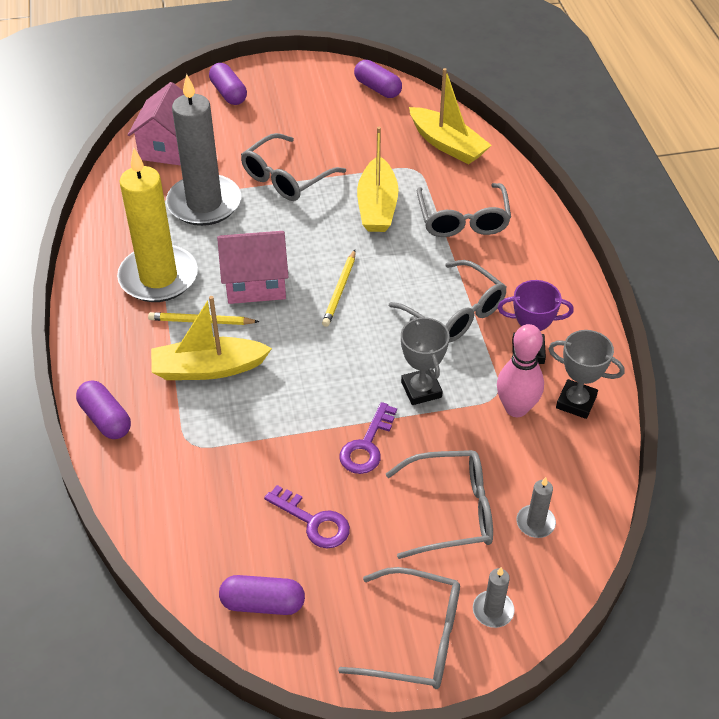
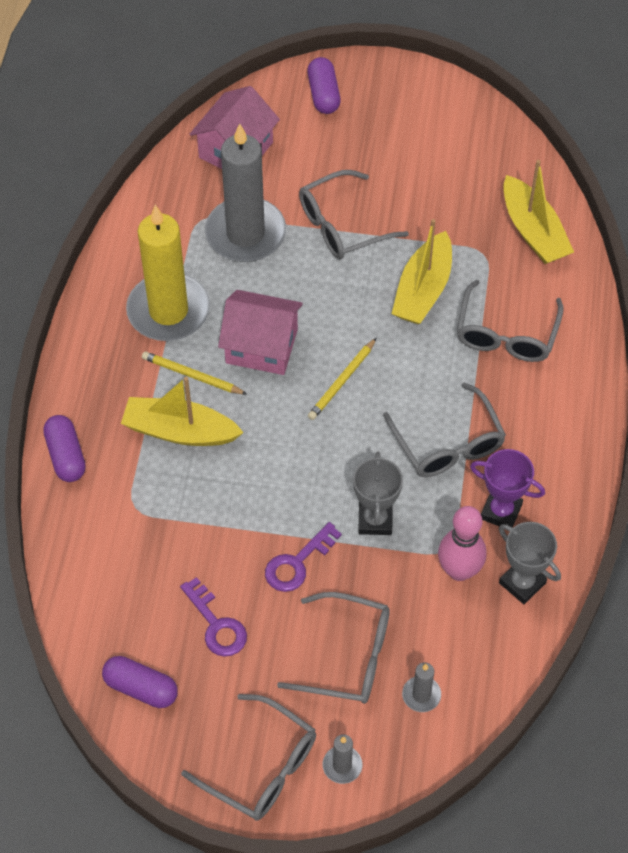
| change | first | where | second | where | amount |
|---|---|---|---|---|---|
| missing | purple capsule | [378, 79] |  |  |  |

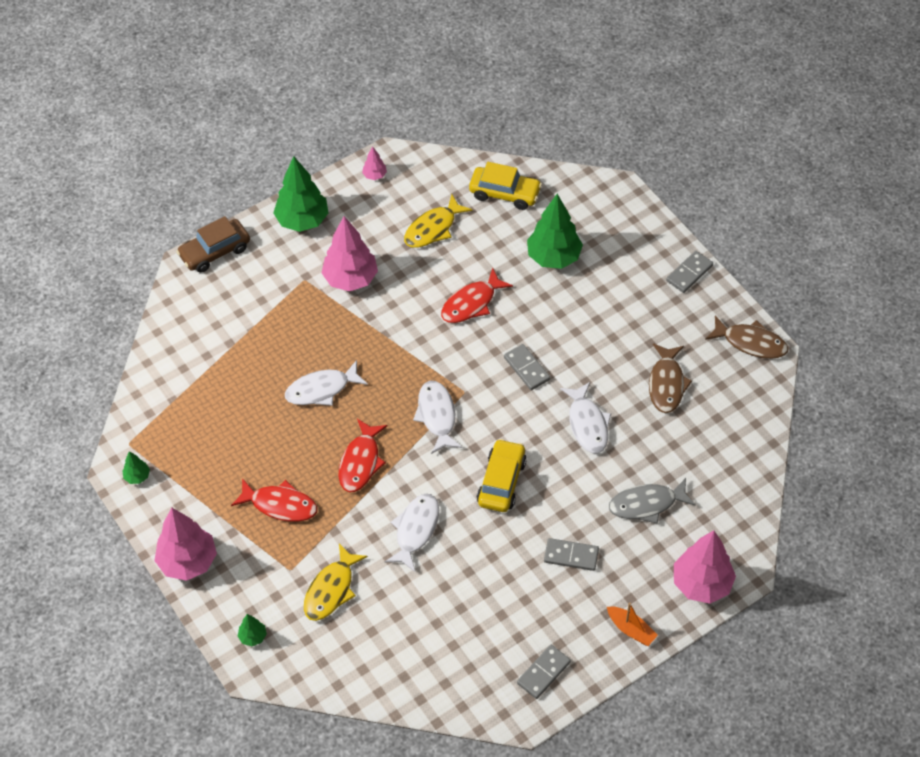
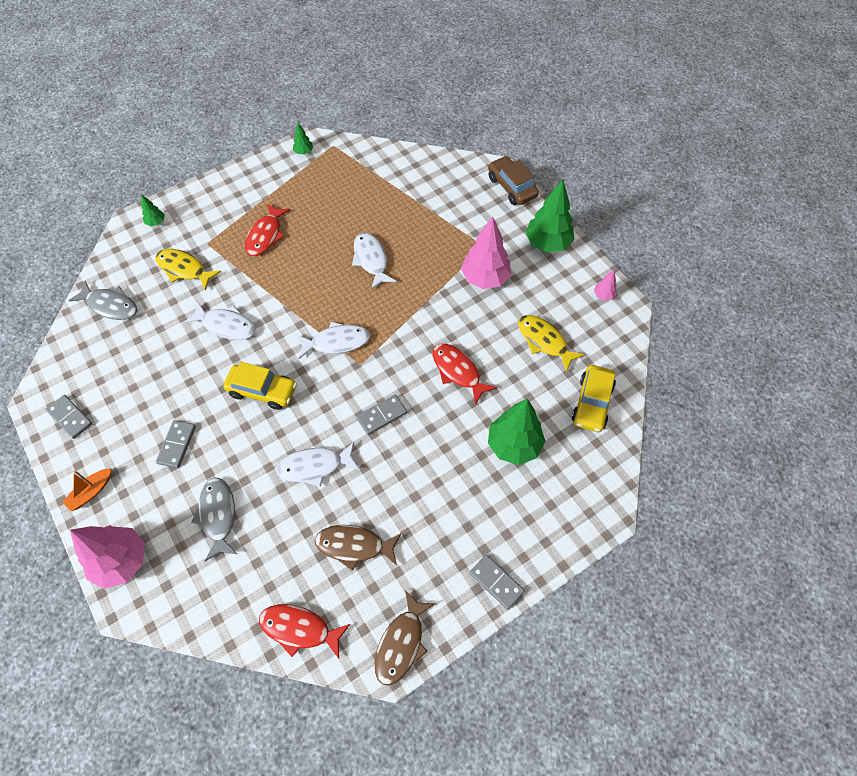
| change | first | where | second | where | amount |
|---|---|---|---|---|---|
| appeared |  |  | grey fish | [102, 300] |  |
| relocated | red fish | [363, 455] |  | [304, 631] |  |
| missing | pink tree | [185, 544] |  |  |  |

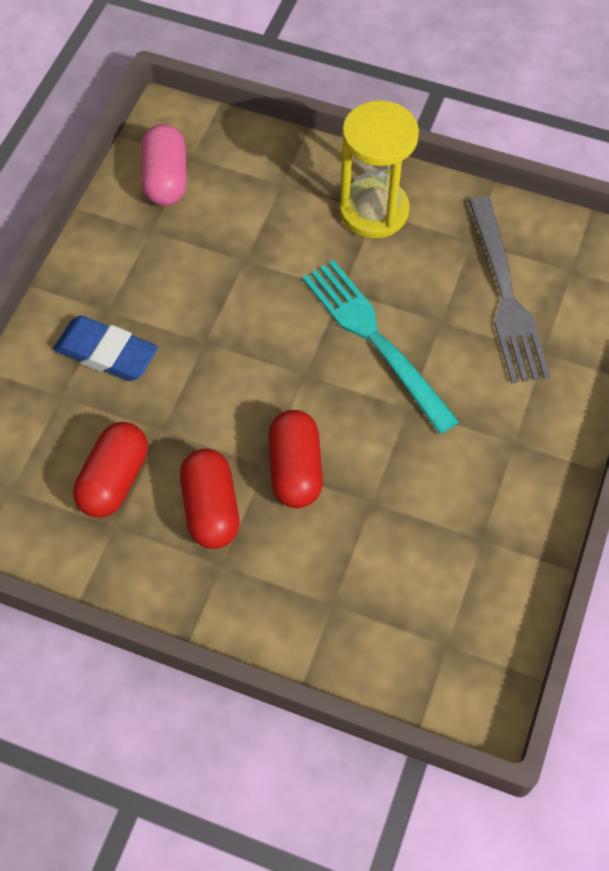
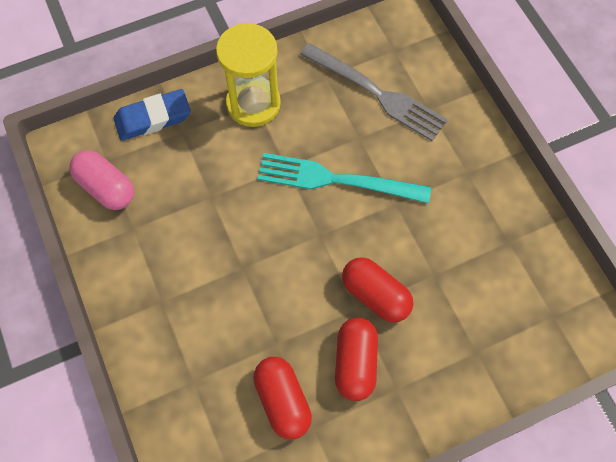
| change | first | where | second | where | amount |
|---|---|---|---|---|---|
| relocated | blue eraser | [105, 348] |  | [152, 115] |  |
| spun | red capsule | [209, 499] |  | [356, 359] | 60 degrees clockwise |

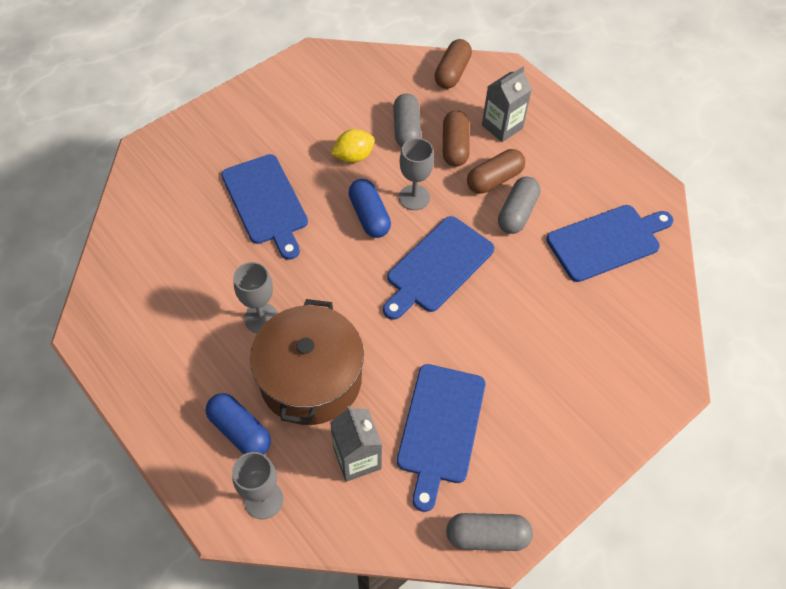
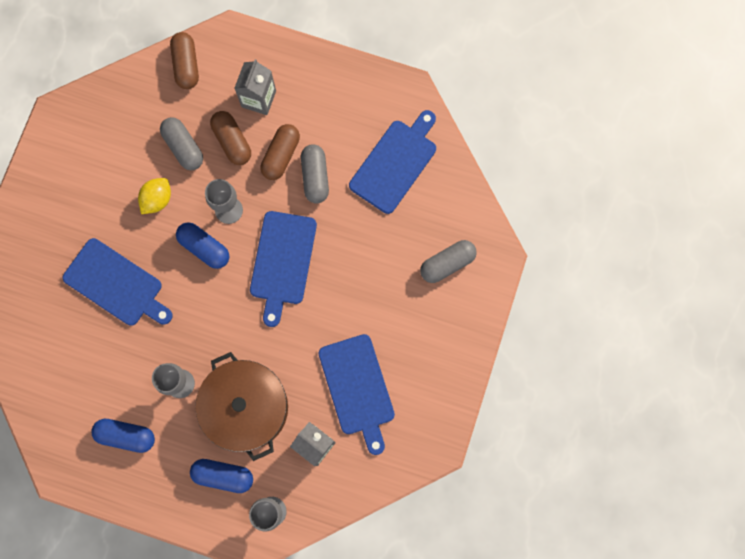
| change | first | where | second | where | amount |
|---|---|---|---|---|---|
| appeared |  |  | blue capsule | [123, 436] |  |
| relocated | grey capsule | [489, 532] |  | [448, 261] |  |

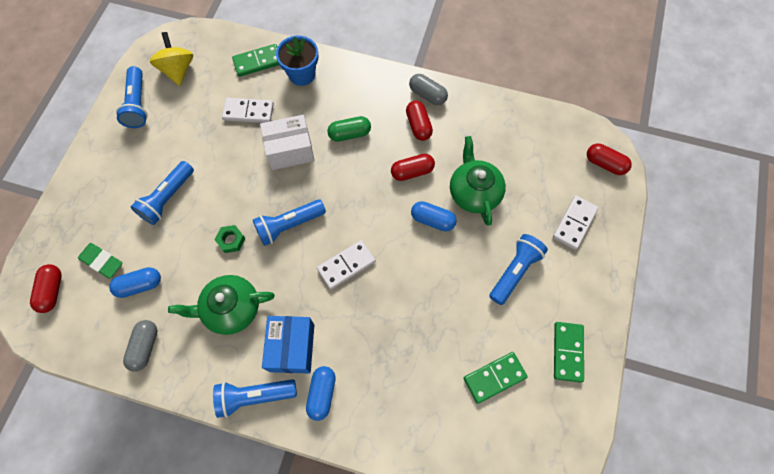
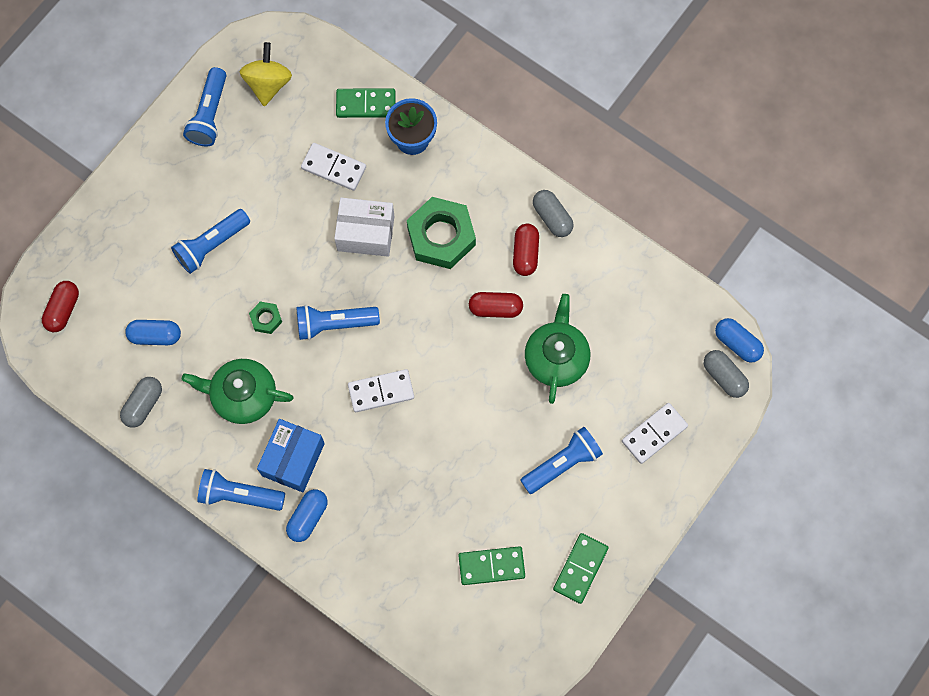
| change | first | where | second | where | amount |
|---|---|---|---|---|---|
| exchanged | green capsule | [349, 129] | green nut | [441, 233] |  |
| colour | red capsule | [609, 159] | grey capsule | [726, 374] |  |
| relocated | blue capsule | [434, 216] |  | [739, 340] |  |
| missing | green eraser | [100, 261] |  |  |  |

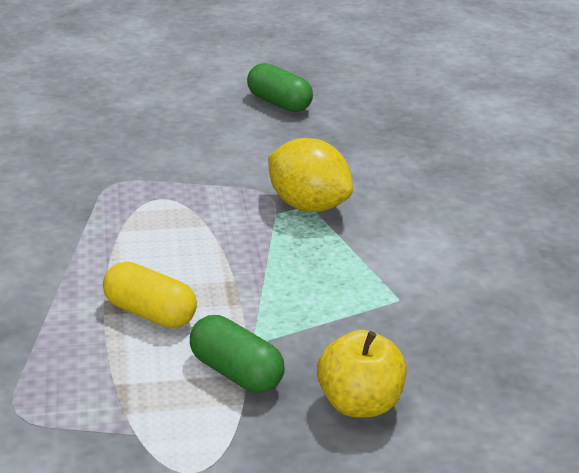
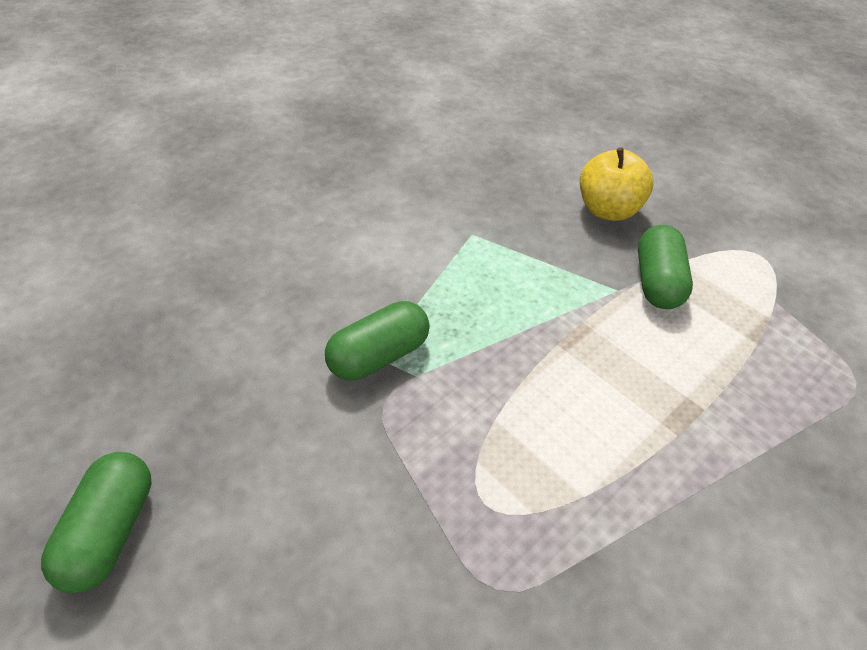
| change | first | where | second | where | amount |
|---|---|---|---|---|---|
| exchanged | yellow lemon | [310, 175] | green capsule | [377, 341] |  |
| missing | yellow capsule | [150, 295] |  |  |  |

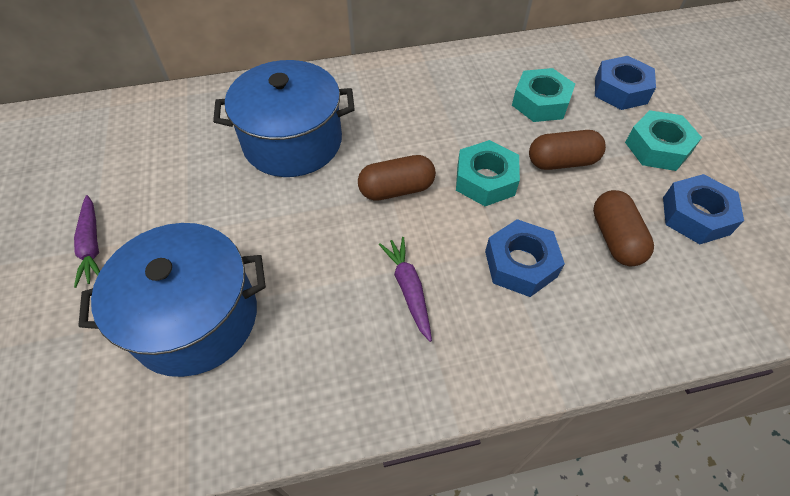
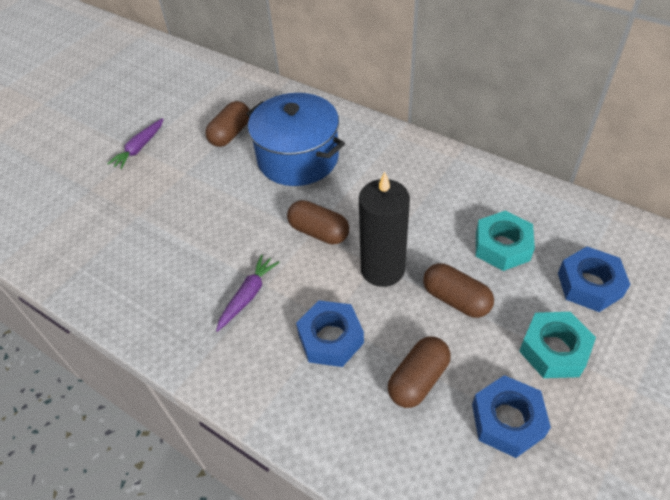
| change | first | where | second | where | amount |
|---|---|---|---|---|---|
| appeared |  |  | brown capsule | [227, 124] |  |
| exchanged | turquoise nut | [488, 173] | black candle | [384, 229] |  |
| missing | blue pot | [172, 300] |  |  |  |

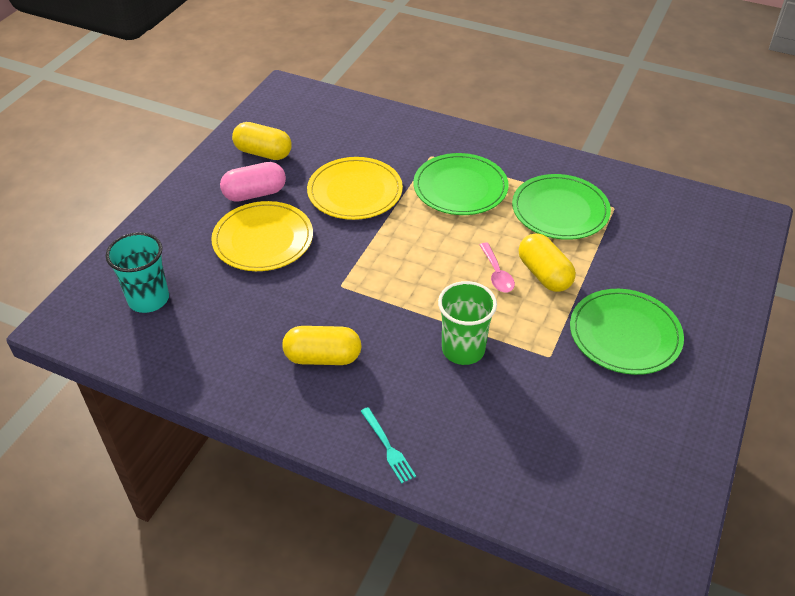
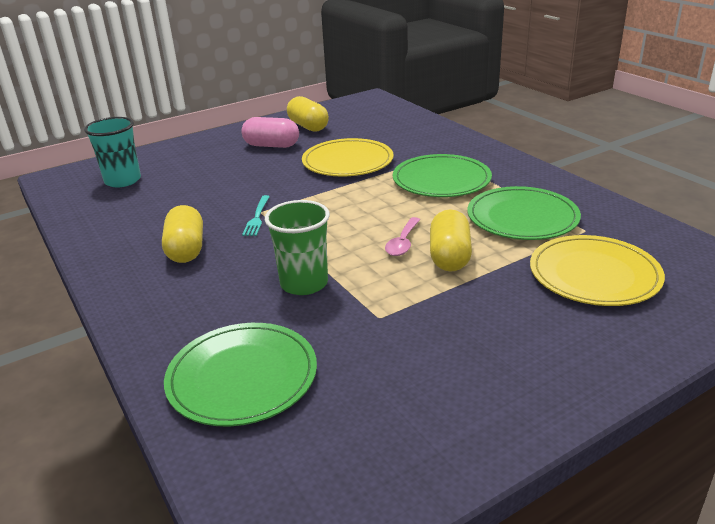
| change | first | where | second | where | amount |
|---|---|---|---|---|---|
| spun | yellow capsule | [322, 345] |  | [182, 234] | 45 degrees clockwise |
| relocated | green plate | [627, 332] |  | [240, 374] |  |
| relocated | turquoise fork | [388, 445] |  | [256, 215] |  |
| relocated | yellow plate | [262, 236] |  | [597, 270] |  |

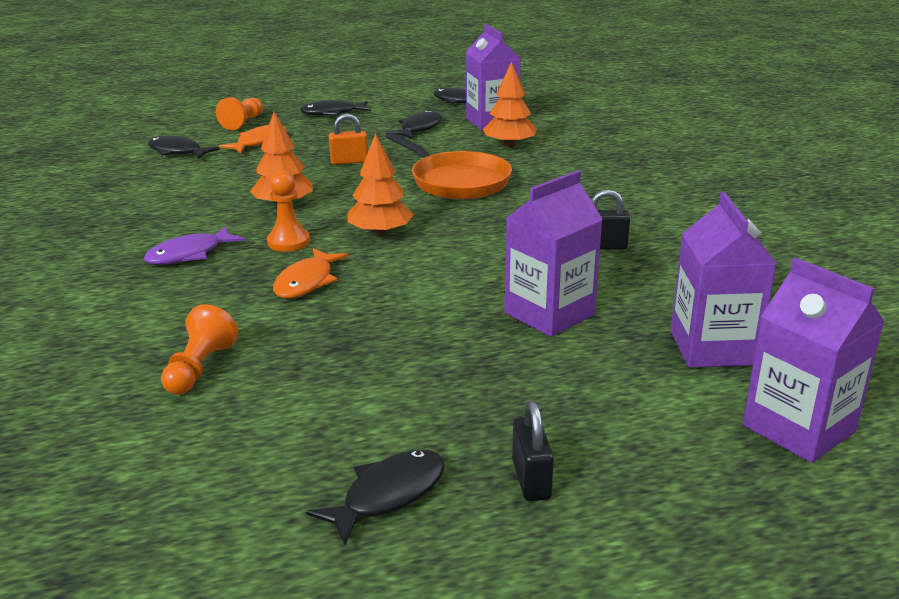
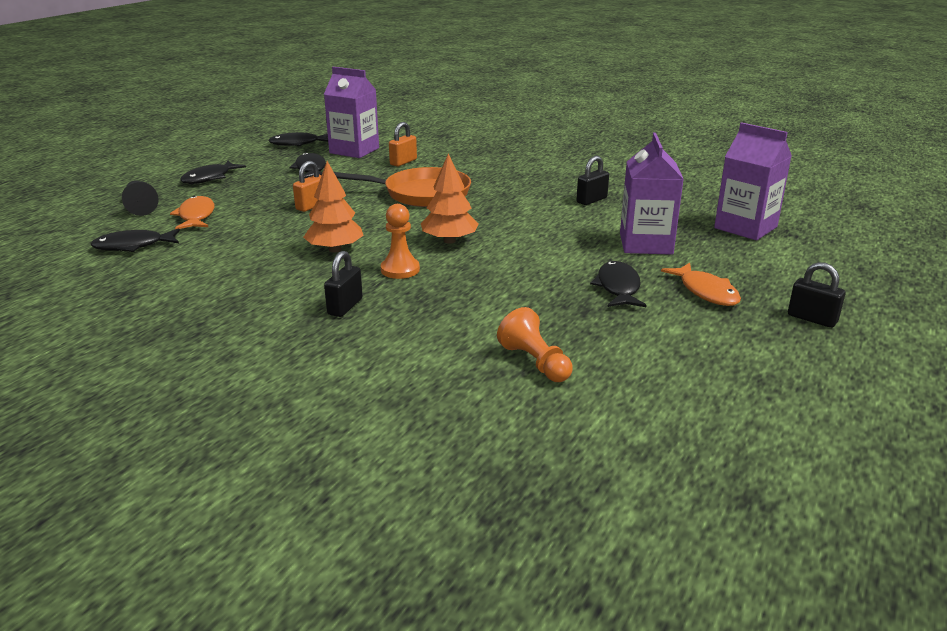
| change | first | where | second | where | amount |
|---|---|---|---|---|---|
| colour | orange pawn | [239, 113] | black pawn | [140, 198] |  |
| exchanged | purple fish | [194, 245] | black padlock | [343, 284] |  |
| exchanged | orange tree | [510, 105] | orange padlock | [403, 144] |  |
| relocated | black fish | [375, 497] |  | [618, 284] |  |
| relocated | orange fish | [310, 273] |  | [701, 284] |  |
| missing | purple carton | [814, 360] |  |  |  |

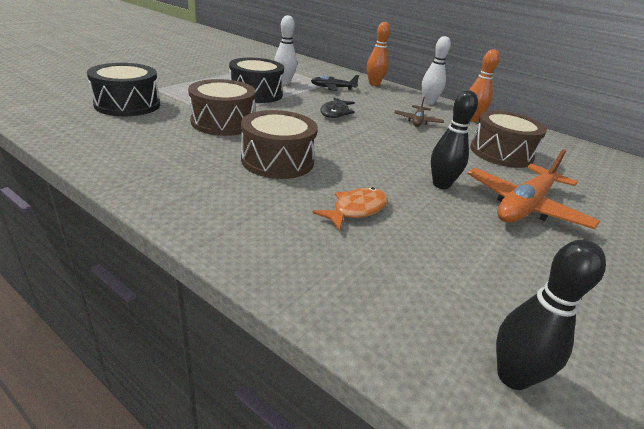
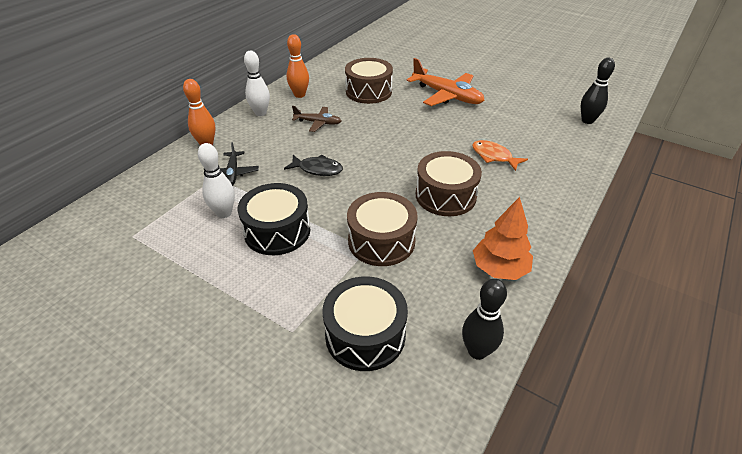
| change | first | where | second | where | amount |
|---|---|---|---|---|---|
| relocated | black bowling pin | [454, 139] |  | [484, 319] |  |
| appeared |  |  | orange tree | [503, 238] |  |

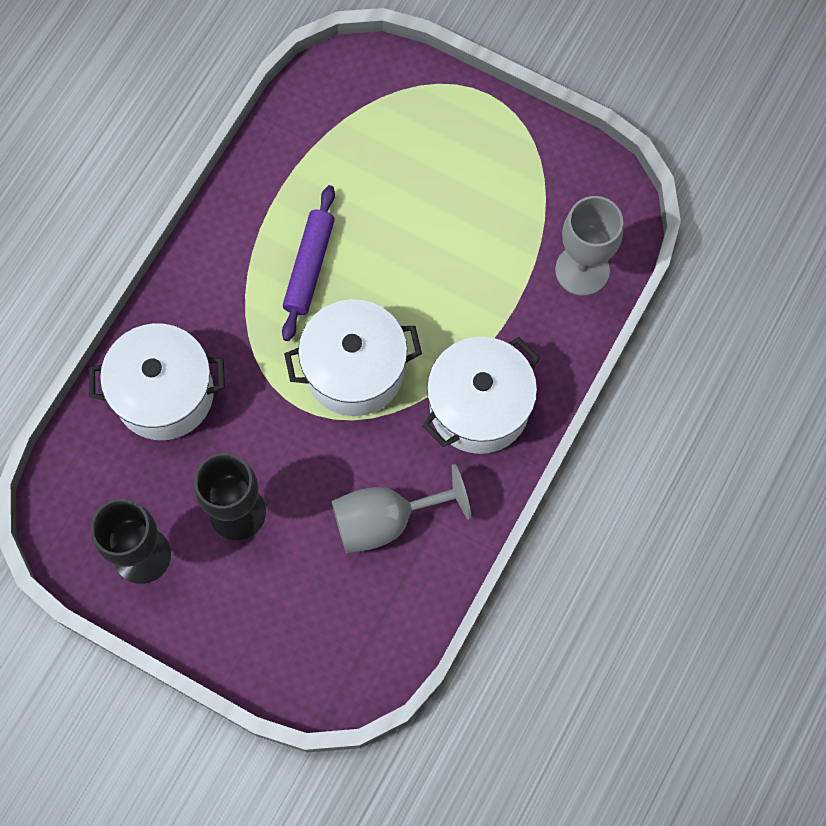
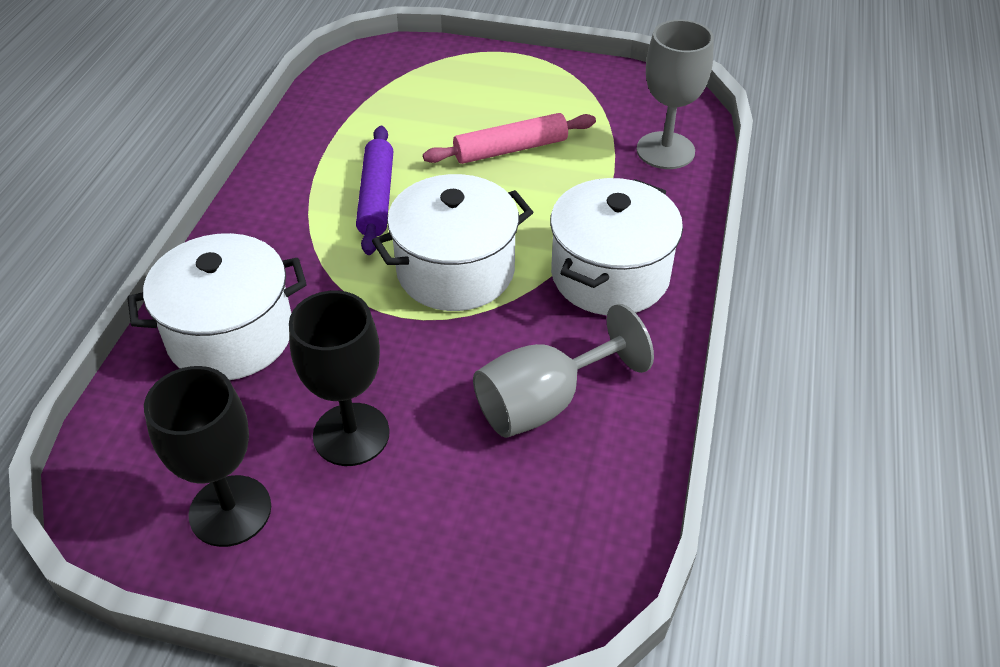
| change | first | where | second | where | amount |
|---|---|---|---|---|---|
| appeared |  |  | pink rolling pin | [509, 138] |  |

